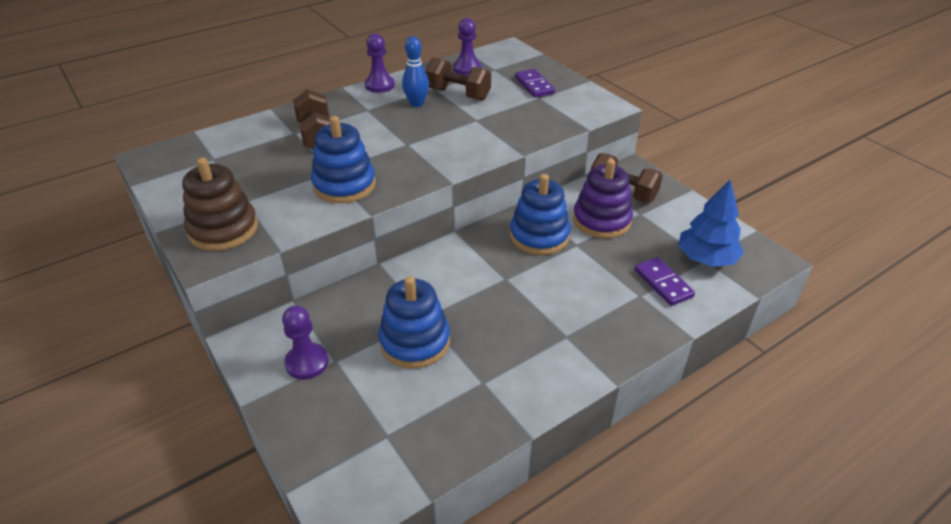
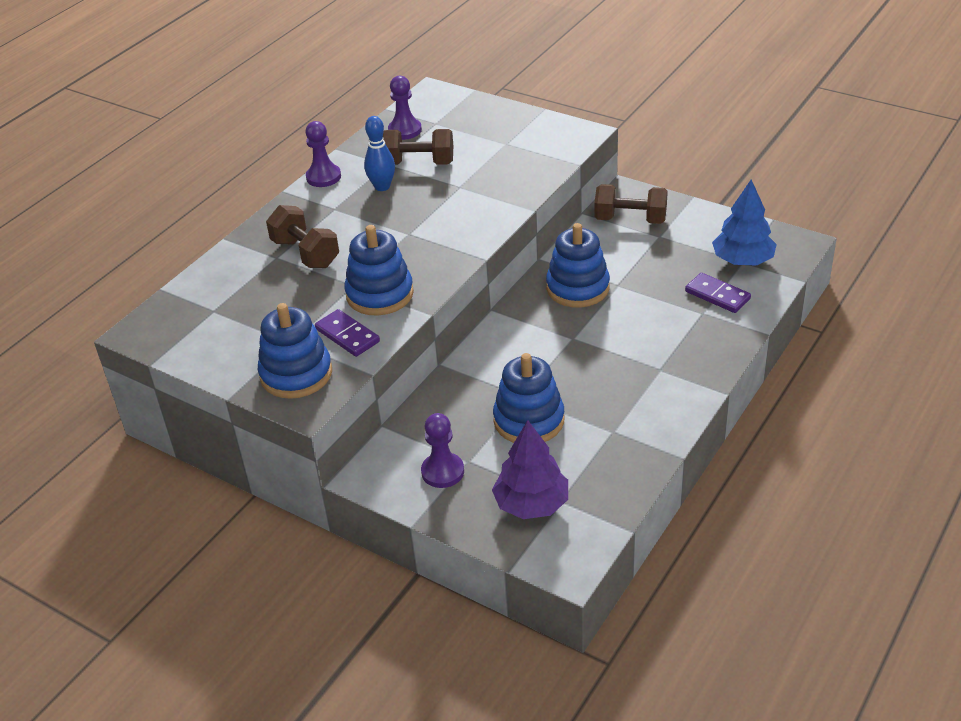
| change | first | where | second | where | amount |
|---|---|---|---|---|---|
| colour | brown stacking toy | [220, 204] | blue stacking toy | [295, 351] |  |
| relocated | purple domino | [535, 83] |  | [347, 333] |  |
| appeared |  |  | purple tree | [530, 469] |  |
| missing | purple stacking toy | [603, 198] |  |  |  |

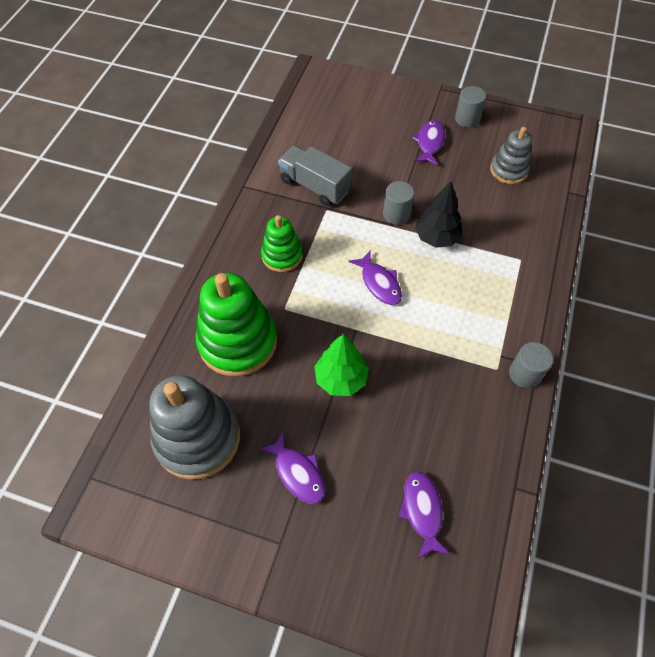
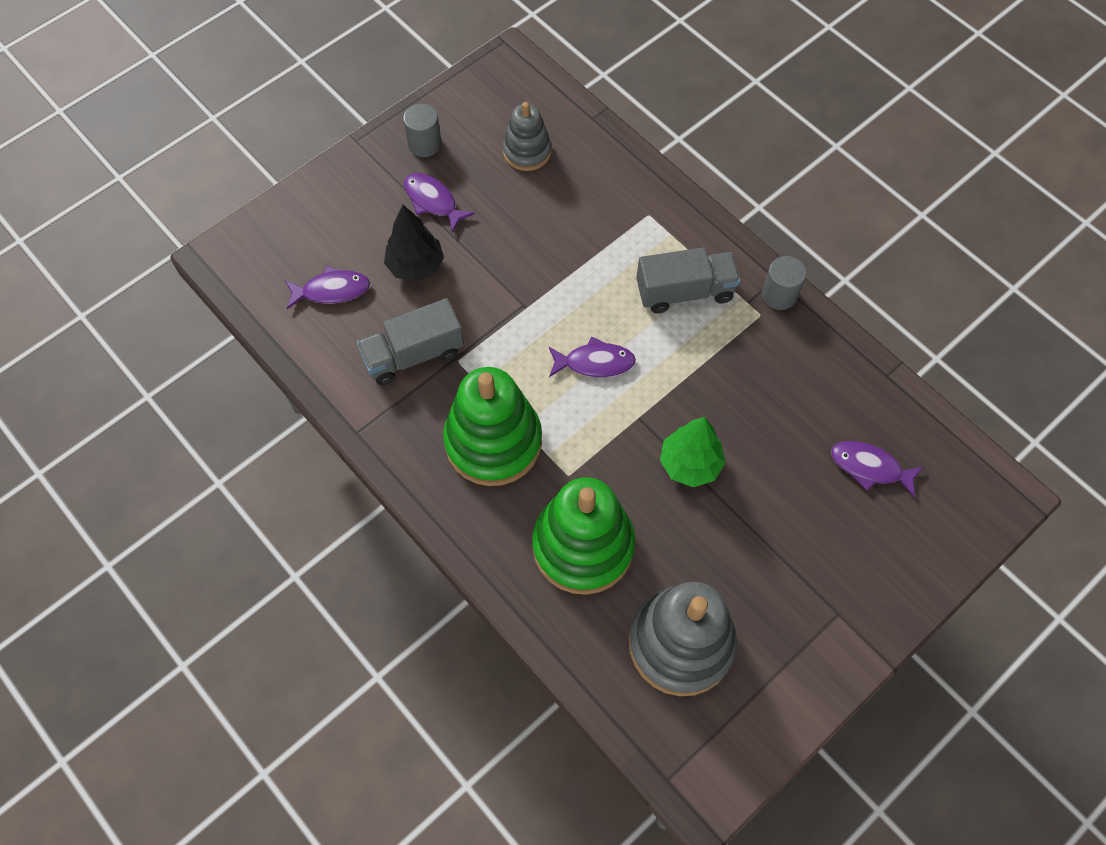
| change | first | where | second | where | amount |
|---|---|---|---|---|---|
| relocated | purple fish | [292, 467] |  | [327, 287] |  |
| relocated | black tree | [438, 214] |  | [414, 243] |  |
| size | green stacking toy | [282, 243] |  | [492, 426] | x1.76 |
| appeared |  |  | grey truck | [688, 280] |  |
| missing | grey cylinder | [398, 203] |  |  |  |

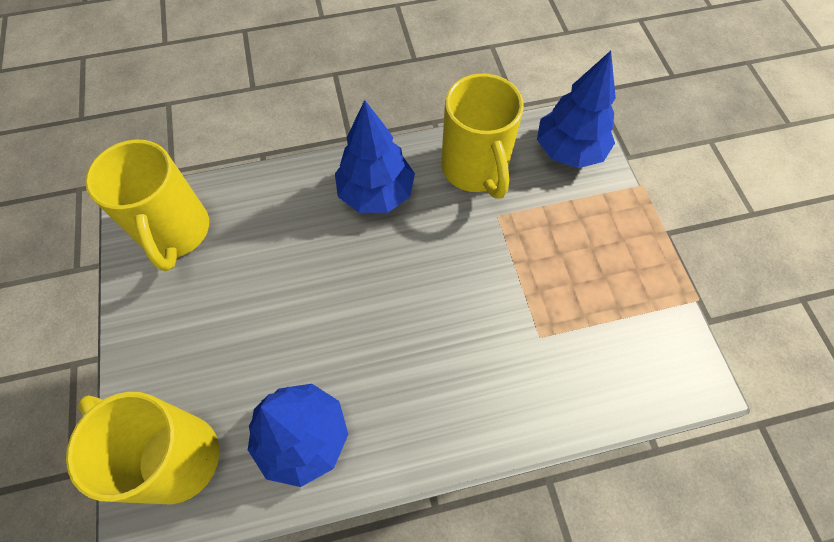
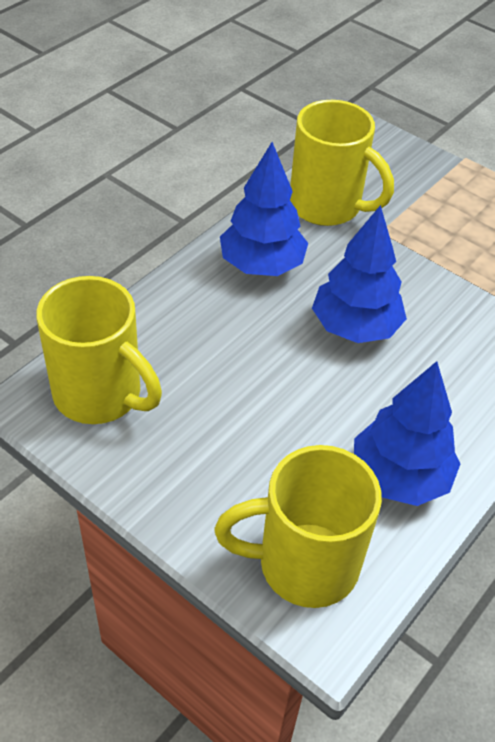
| change | first | where | second | where | amount |
|---|---|---|---|---|---|
| relocated | blue tree | [576, 109] |  | [359, 274] |  |

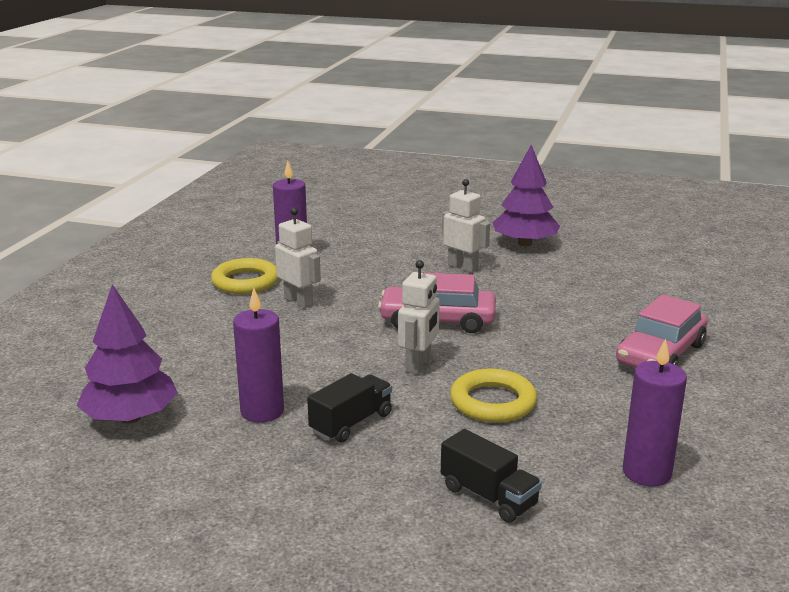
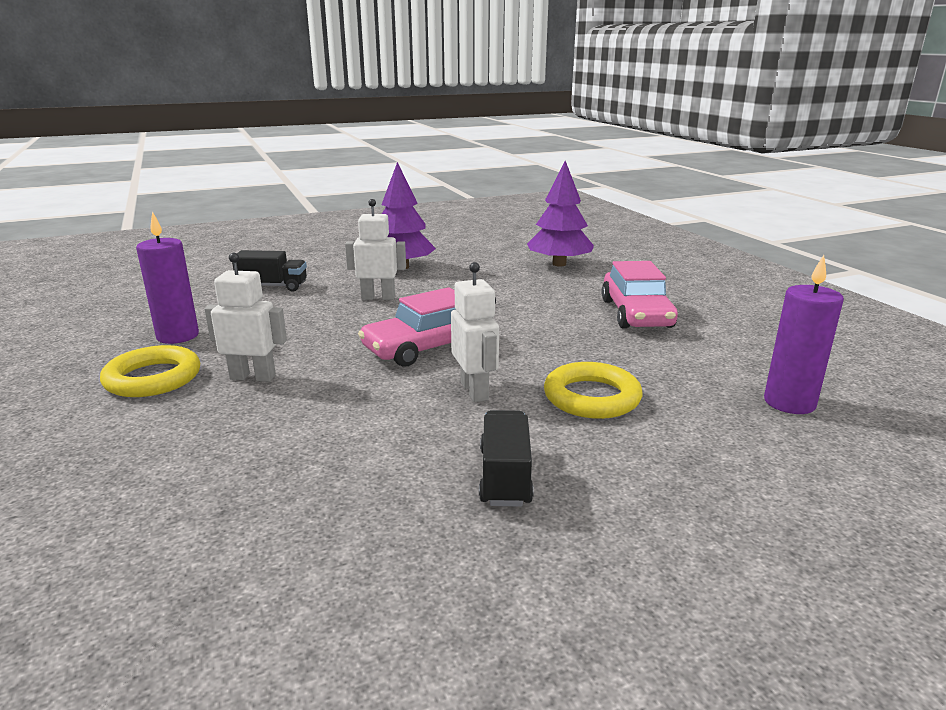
| change | first | where | second | where | amount |
|---|---|---|---|---|---|
| relocated | black truck | [491, 476] |  | [269, 271] |  |
| relocated | purple tree | [127, 353] |  | [560, 214] |  |
| missing | purple candle | [258, 355] |  |  |  |

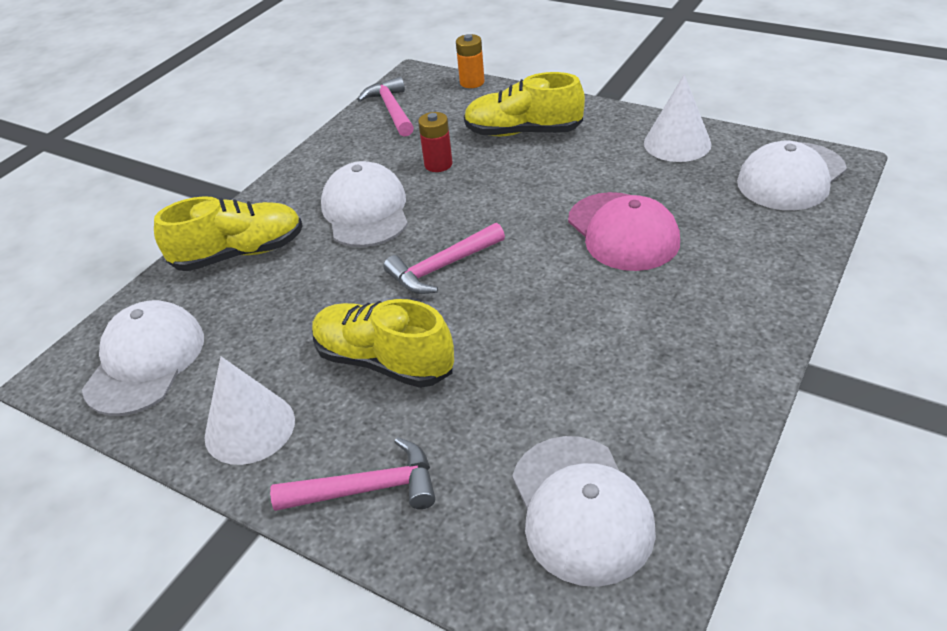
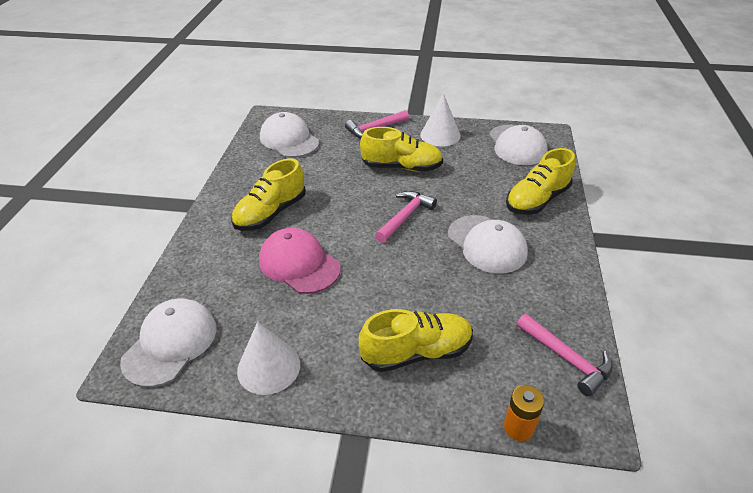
| change | first | where | second | where | amount |
|---|---|---|---|---|---|
| appeared |  |  | yellow shoe | [268, 195] |  |
| missing | red battery | [435, 142] |  |  |  |

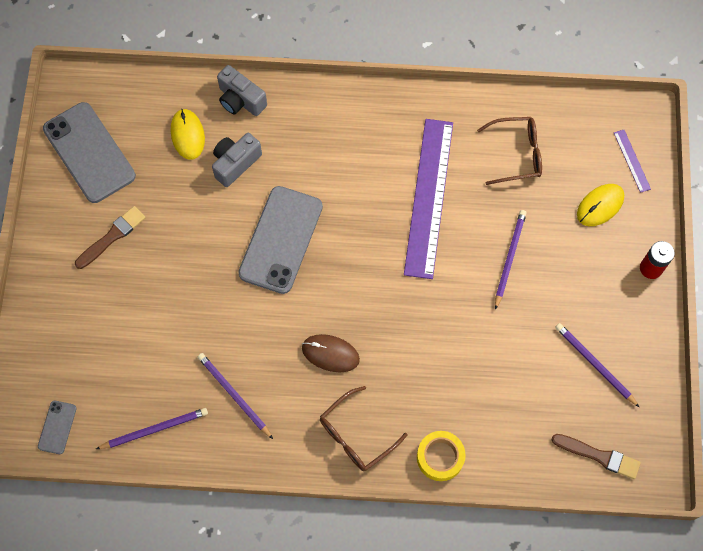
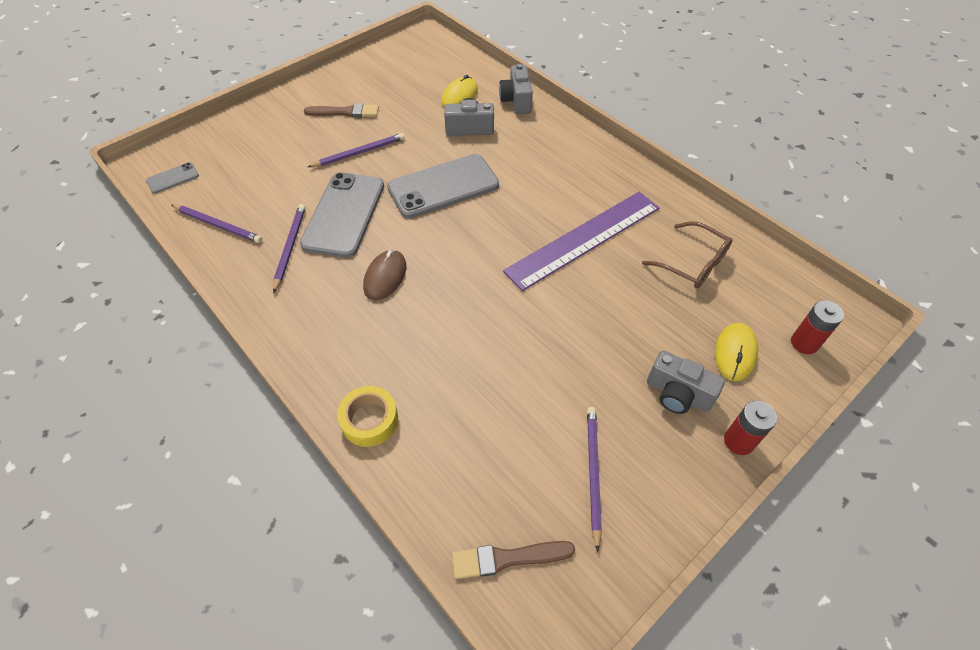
| change | first | where | second | where | amount |
|---|---|---|---|---|---|
| relocated | grey phone | [89, 152] |  | [342, 215] |  |
| relocated | purple pencil | [511, 260] |  | [356, 150] |  |
| spun | brown mouse | [331, 353] |  | [384, 275] | 45 degrees clockwise |
| spun | brown brush | [596, 456] |  | [513, 560] | 105 degrees clockwise |
| appeared |  |  | grey camera | [686, 382] |  |
| spun | yellow mouse | [600, 205] |  | [736, 352] | 75 degrees counterclockwise |
| exchanged | purple ruler | [632, 161] | red battery | [817, 327] |  |
| missing | brown glasses | [363, 428] |  |  |  |

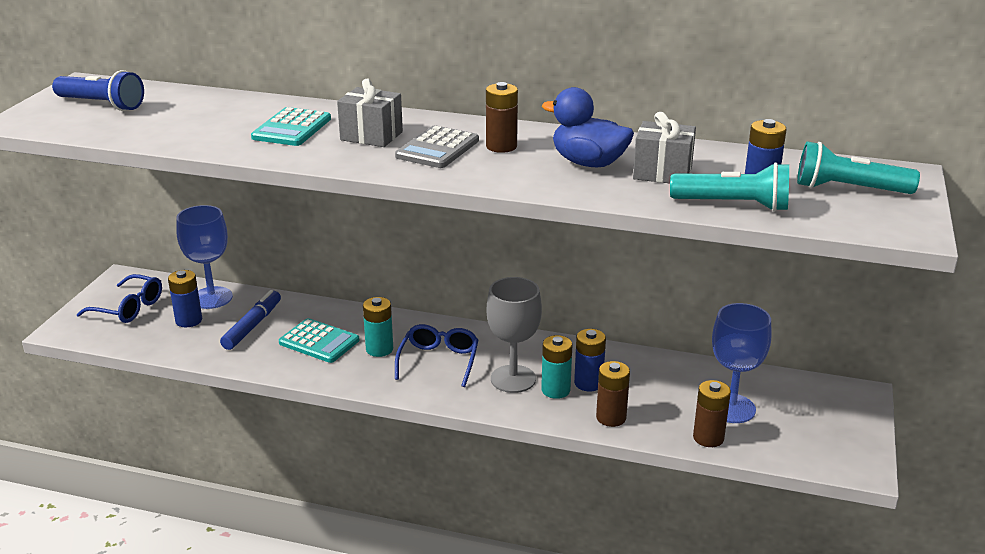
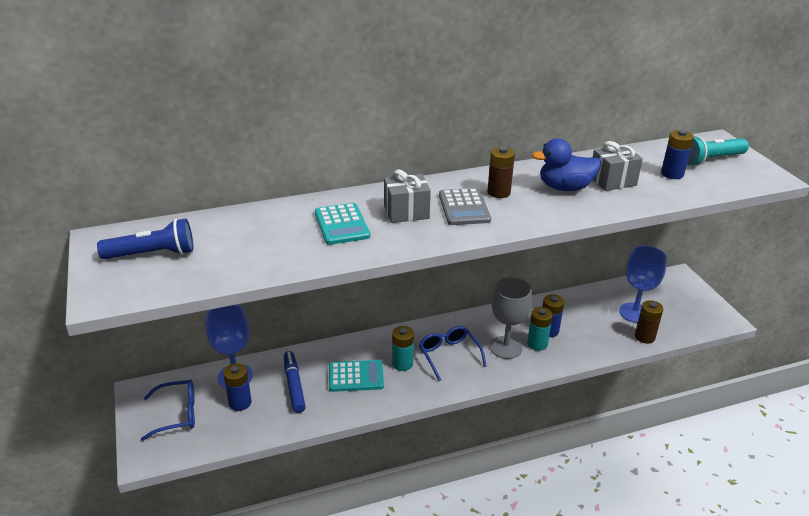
| change | first | where | second | where | amount |
|---|---|---|---|---|---|
| missing | brown battery | [613, 394] |  |  |  |
| missing | turquoise flashlight | [729, 187] |  |  |  |

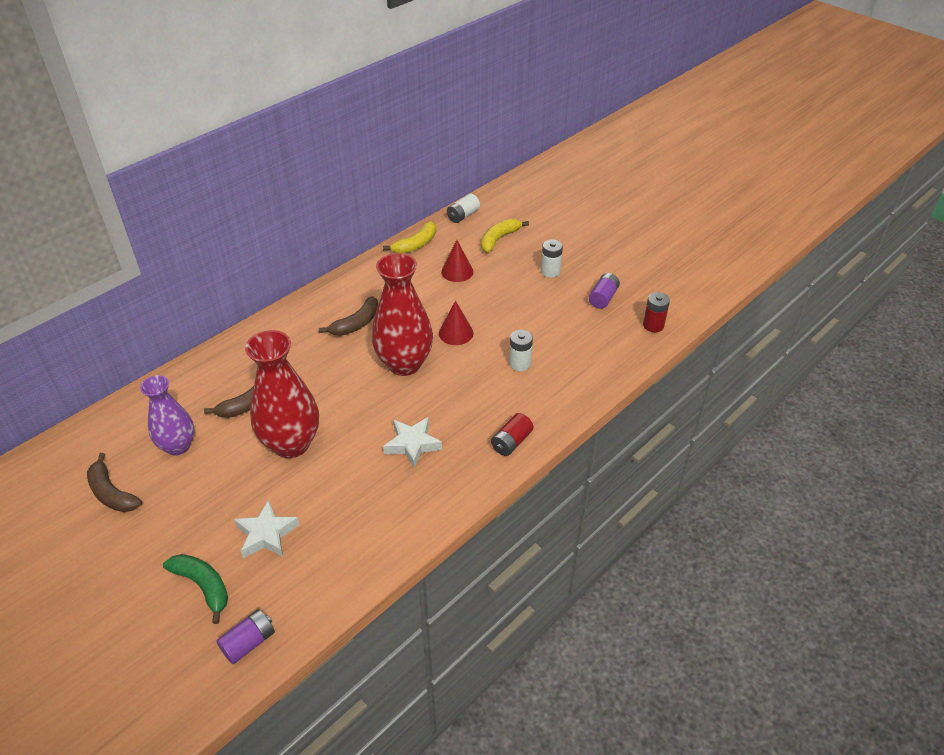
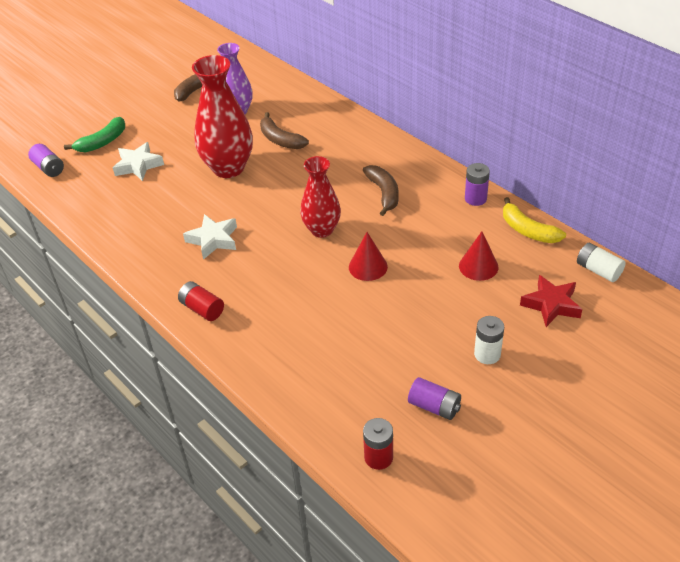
| change | first | where | second | where | amount |
|---|---|---|---|---|---|
| size | red vase | [402, 314] |  | [320, 197] | x0.65 |
| spun | brown banana | [348, 316] |  | [381, 190] | 150 degrees counterclockwise |
| appeared |  |  | purple battery | [477, 184] |  |
| exchanged | yellow banana | [505, 236] | red star | [551, 301] |  |
| missing | white battery | [521, 350] |  |  |  |

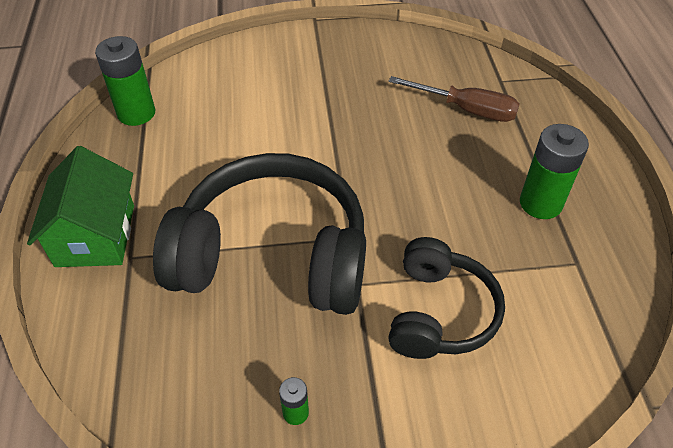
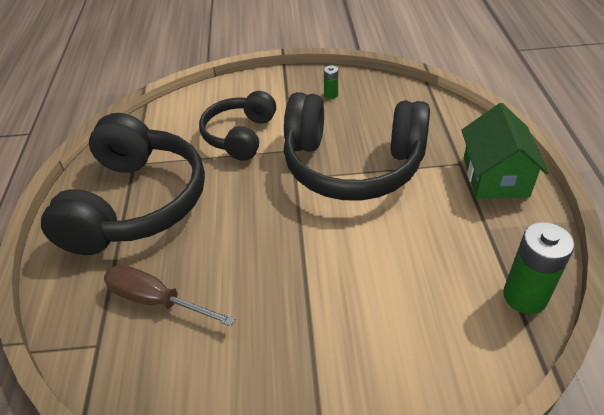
| change | first | where | second | where | amount |
|---|---|---|---|---|---|
| exchanged | green battery | [554, 171] | black headphones | [123, 184] |  |

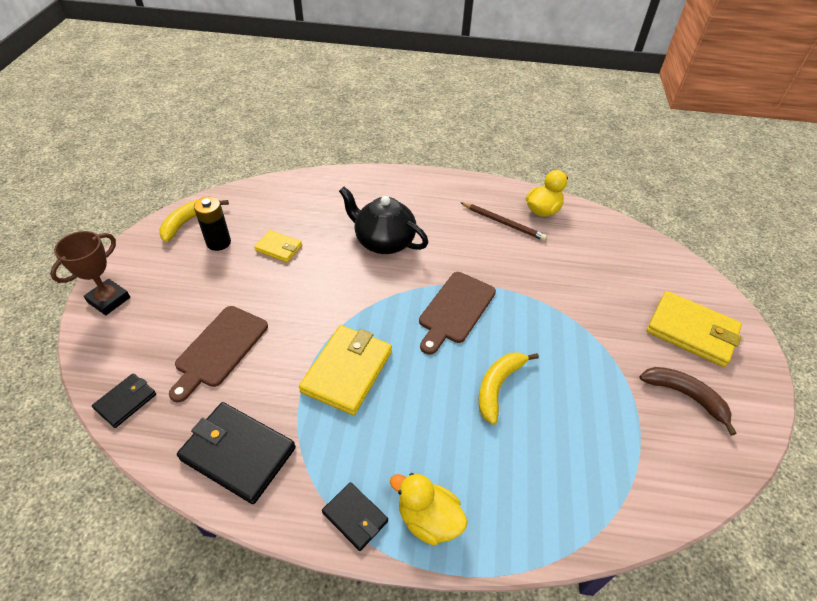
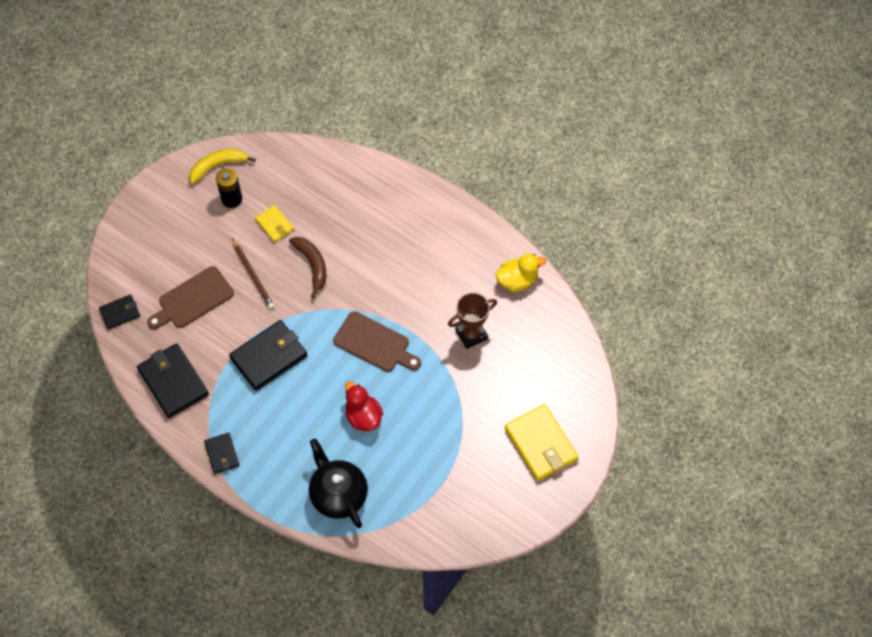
| change | first | where | second | where | amount |
|---|---|---|---|---|---|
| colour | yellow wallet | [345, 370] | black wallet | [268, 355] |  |
| relocated | brown pencil | [503, 221] |  | [253, 274] |  |
| relocated | brown banana | [688, 401] |  | [307, 267] |  |
| relocated | black teapot | [383, 220] |  | [338, 483] |  |
| spun | brown cutting board | [457, 313] |  | [377, 341] | 120 degrees counterclockwise |
| exchanged | yellow banana | [508, 388] | red duck | [364, 406] |  |
| relocated | brown trophy | [90, 273] |  | [472, 320] |  |
| missing | yellow duck | [429, 509] |  |  |  |

